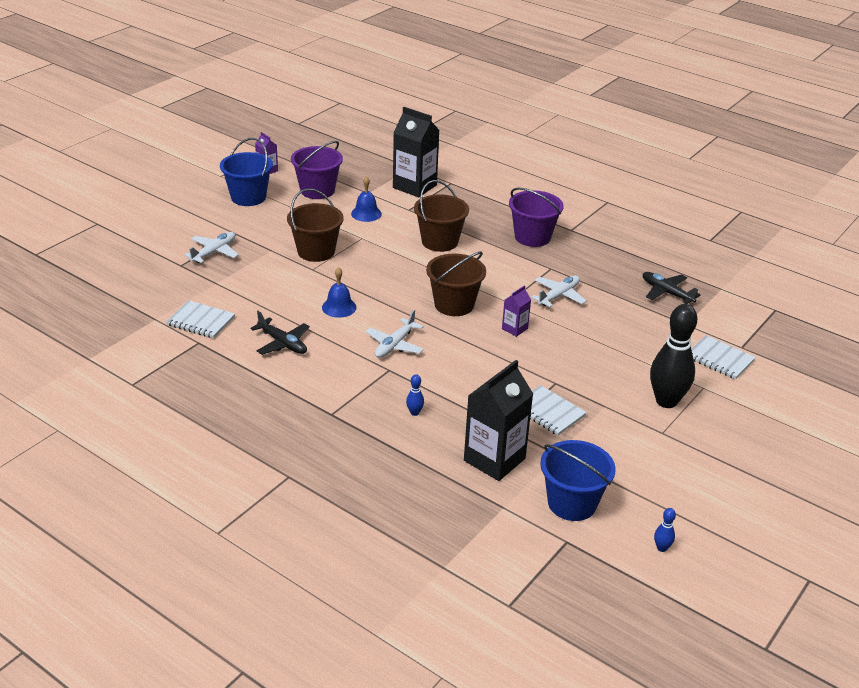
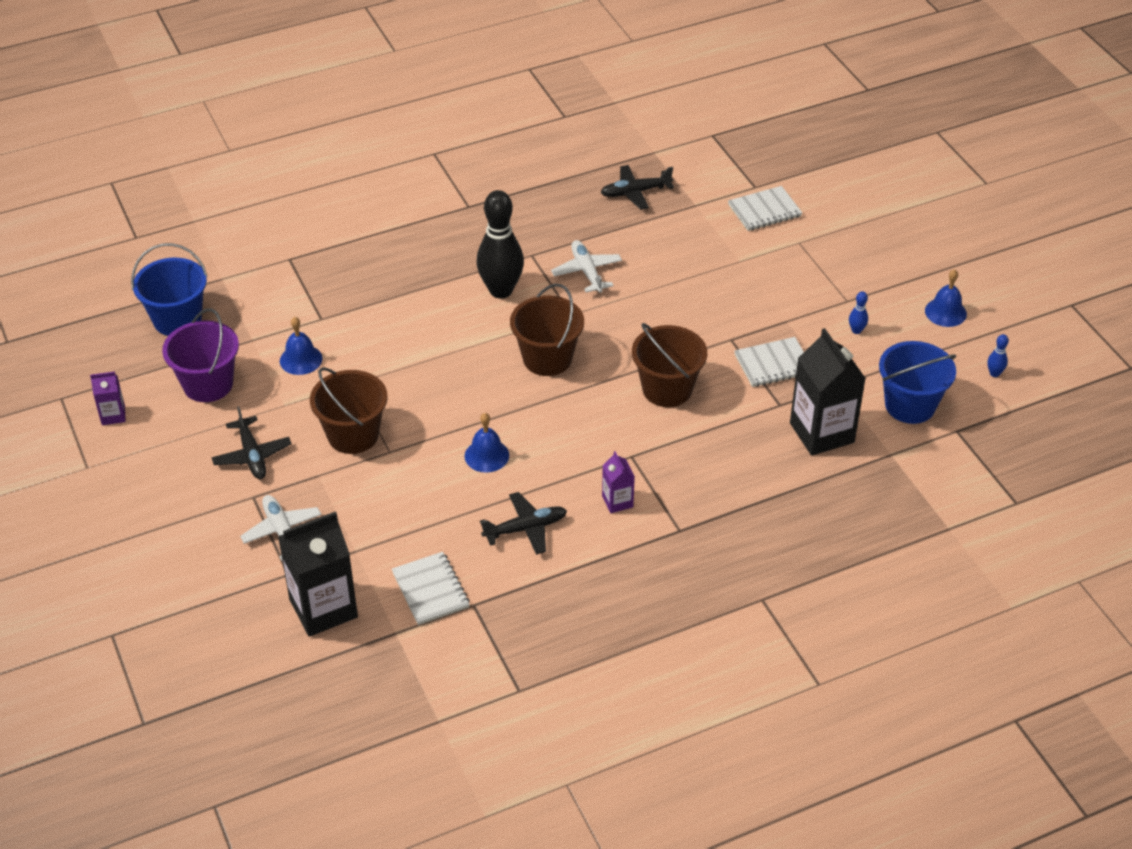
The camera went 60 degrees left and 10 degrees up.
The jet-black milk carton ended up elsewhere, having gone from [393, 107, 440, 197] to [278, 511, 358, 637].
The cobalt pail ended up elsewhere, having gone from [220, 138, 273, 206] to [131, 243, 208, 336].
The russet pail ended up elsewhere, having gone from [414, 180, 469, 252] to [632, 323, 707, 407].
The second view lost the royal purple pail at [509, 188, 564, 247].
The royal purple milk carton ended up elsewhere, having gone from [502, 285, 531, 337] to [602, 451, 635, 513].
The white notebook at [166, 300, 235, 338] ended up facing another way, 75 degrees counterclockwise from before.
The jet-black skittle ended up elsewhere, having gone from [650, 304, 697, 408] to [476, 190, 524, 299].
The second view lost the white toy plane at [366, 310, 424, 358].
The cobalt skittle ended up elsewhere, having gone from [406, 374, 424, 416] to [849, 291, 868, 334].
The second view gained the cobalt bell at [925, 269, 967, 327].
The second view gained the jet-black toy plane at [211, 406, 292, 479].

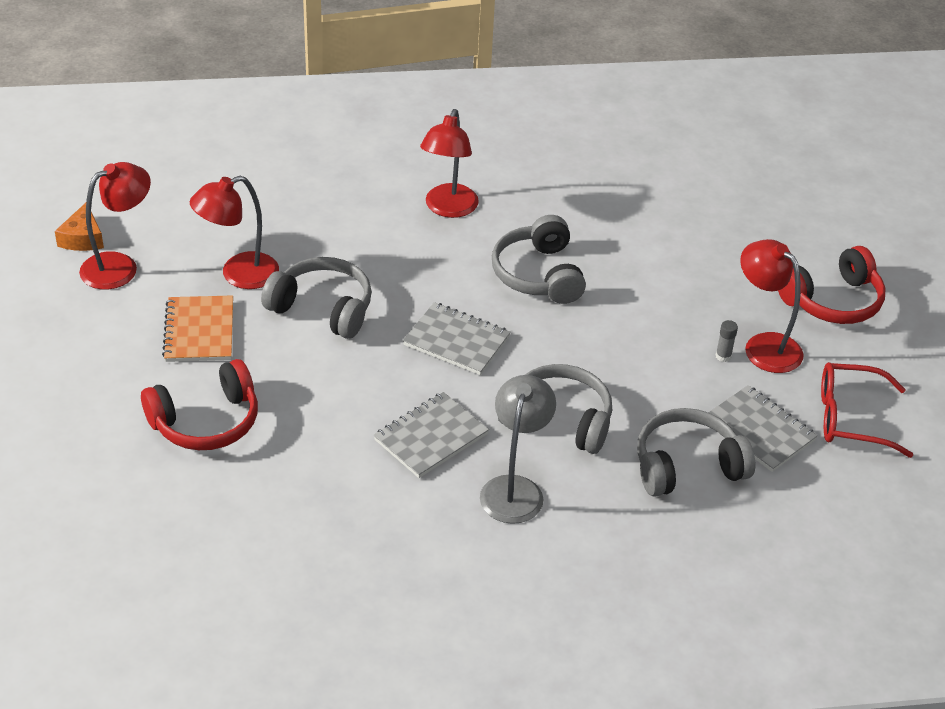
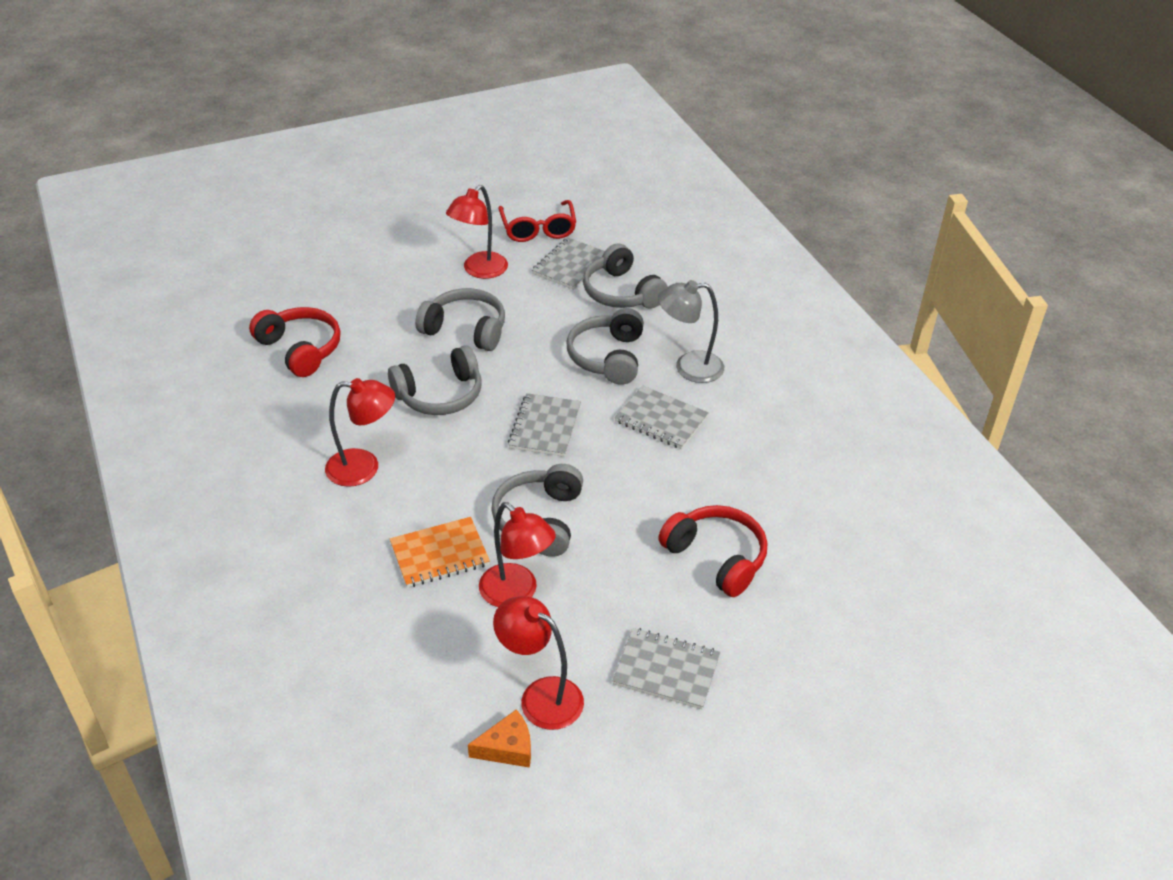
The camera went 105 degrees left and 0 degrees up.
The scarlet headset ended up elsewhere, having gone from [778, 246, 885, 324] to [249, 307, 340, 377].
The orange-coloured notebook ended up elsewhere, having gone from [162, 295, 233, 362] to [390, 517, 490, 588].
The second view lost the gray glue at [716, 320, 738, 362].
The second view gained the gray headset at [415, 288, 505, 351].
The second view gained the gray notebook at [612, 628, 720, 709].

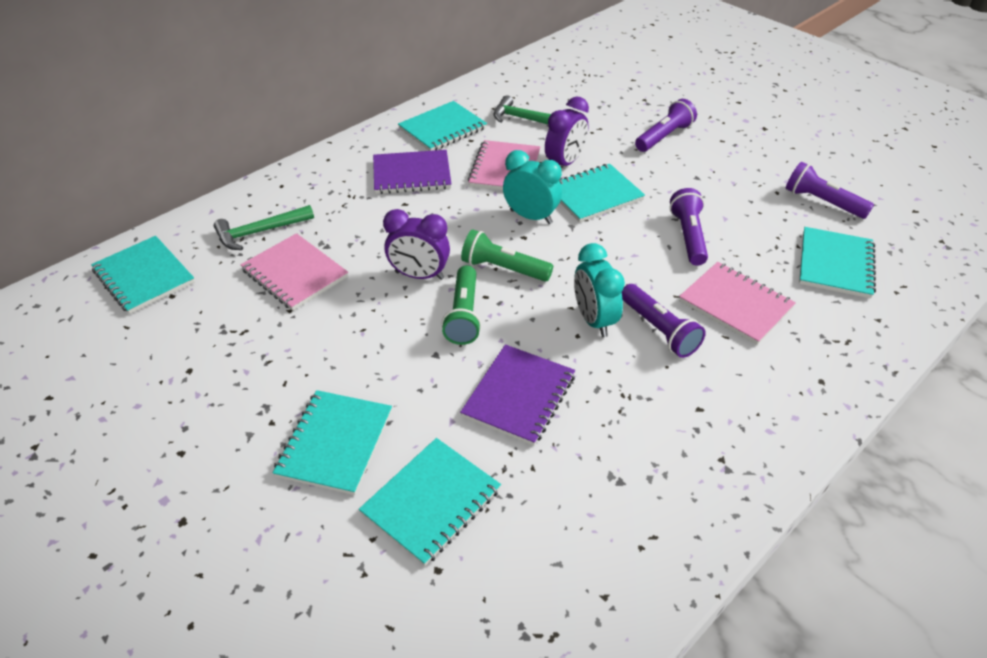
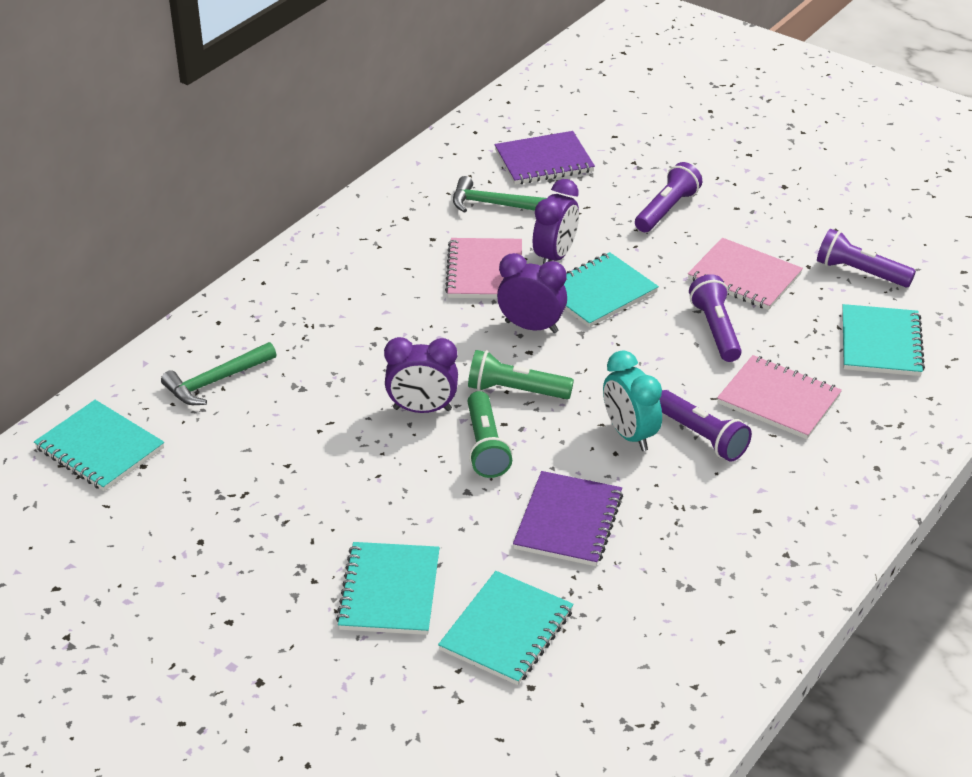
The camera went 10 degrees left and 5 degrees down.
The second view lost the aqua notebook at [398, 101, 487, 151].
The royal purple notebook ended up elsewhere, having gone from [373, 150, 451, 194] to [495, 131, 595, 185].
What was the aqua clock at [503, 150, 562, 224] turned into the royal purple clock at [497, 253, 567, 333].
The rosy notebook ended up elsewhere, having gone from [240, 233, 348, 311] to [688, 238, 803, 310].

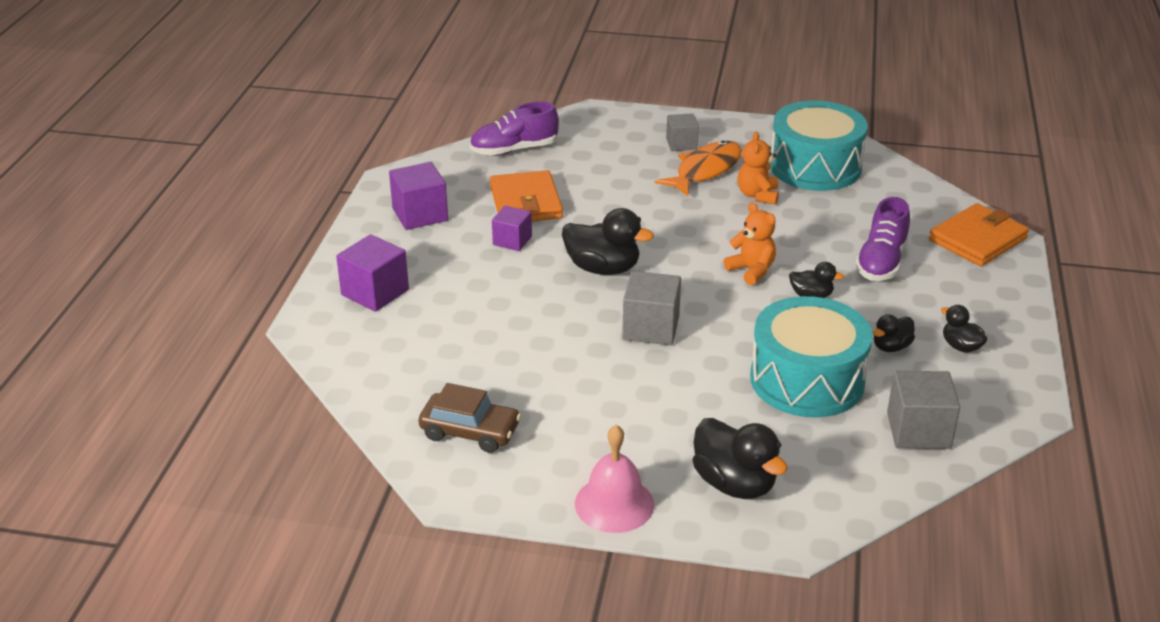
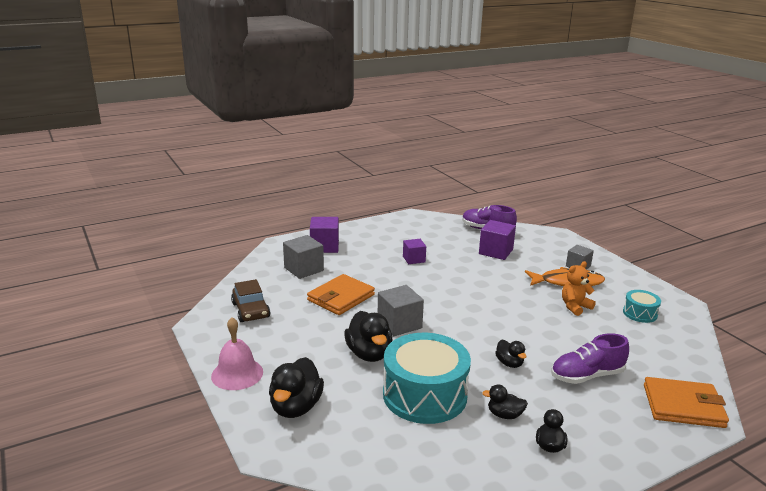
The camera went 50 degrees right and 10 degrees down.
The size of the aqua drum at [770, 100, 868, 191] changed by a factor of 0.48.
The royal purple cube ended up elsewhere, having gone from [389, 162, 448, 230] to [479, 220, 516, 260].
The orange-coloured billfold ended up elsewhere, having gone from [490, 170, 563, 221] to [307, 274, 375, 315].
The second view lost the orange-coloured teddy bear at [724, 203, 776, 285].
The jet-black duck ended up elsewhere, having gone from [562, 208, 654, 275] to [344, 311, 393, 362].
The gray cube ended up elsewhere, having gone from [887, 371, 960, 449] to [283, 235, 324, 279].

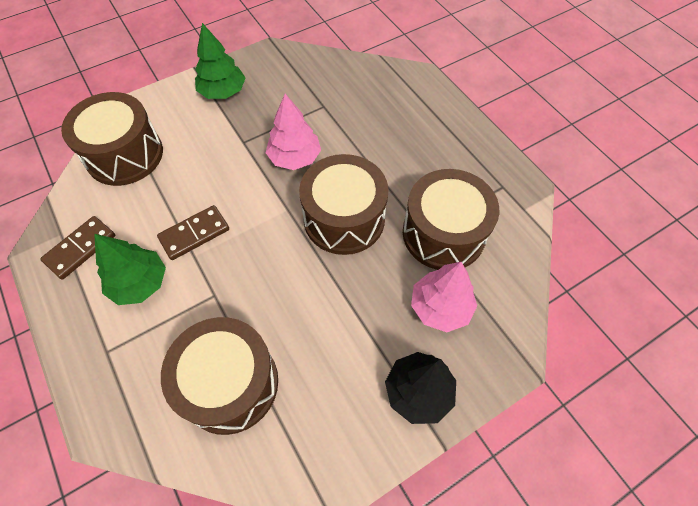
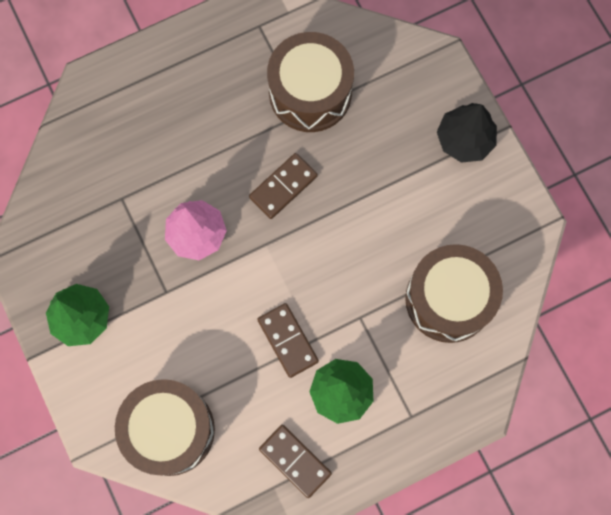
The camera went 85 degrees left and 15 degrees up.
Where the russet drum stood at [299, 154, 388, 255], the russet domino tile came to stand at [249, 153, 318, 219].
The second view lost the rosy tree at [411, 262, 477, 332].

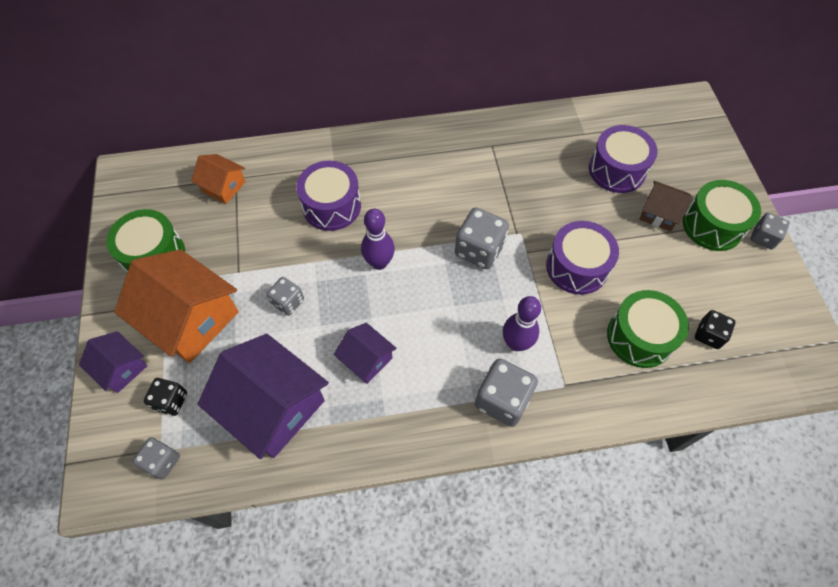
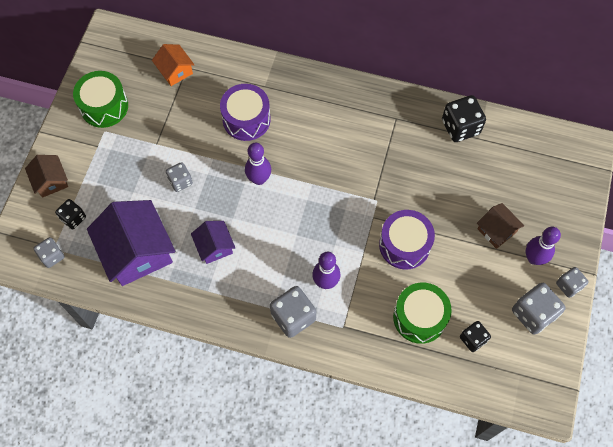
The camera went 25 degrees right and 5 degrees up.
The second view lost the royal purple drum at [589, 125, 657, 193].
Where the leaf-green drum stood at [683, 180, 761, 251], the royal purple skittle came to stand at [526, 227, 561, 265].
The gray die ended up elsewhere, having gone from [455, 208, 509, 269] to [512, 283, 566, 334].
The second view lost the orange-coloured cottage at [114, 249, 239, 363].
What was the royal purple cottage at [79, 331, 147, 393] turned into the russet cottage at [25, 155, 68, 198].
The second view gained the jet-black die at [442, 95, 486, 142].

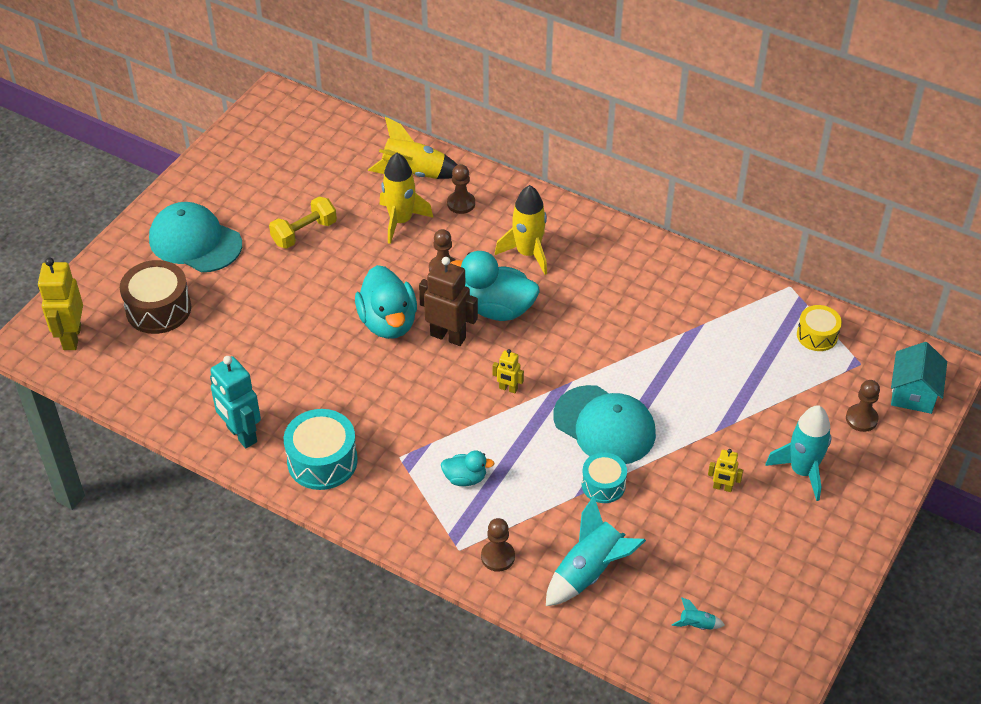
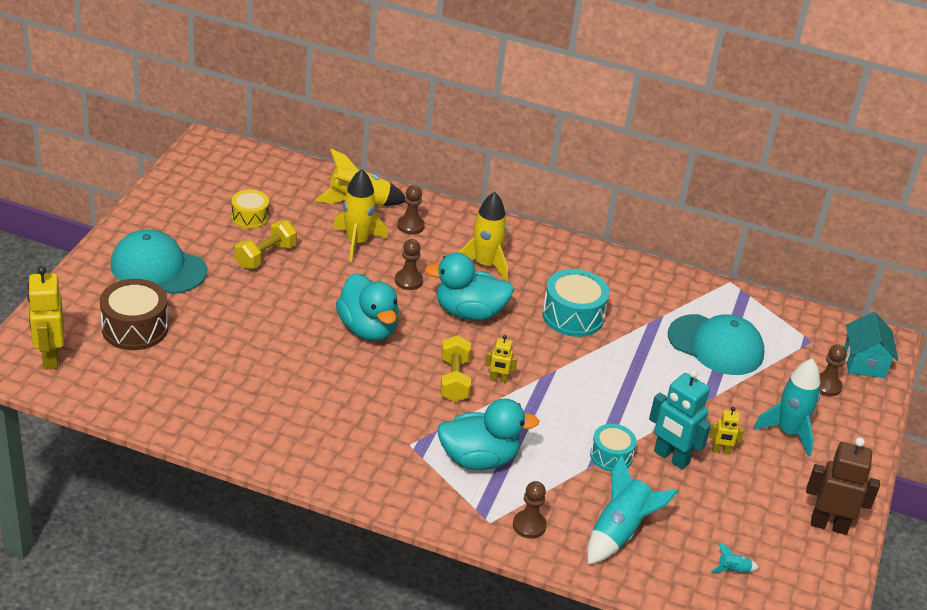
The camera went 15 degrees left and 10 degrees down.
The russet robot figure ended up elsewhere, having gone from [419, 257, 478, 346] to [806, 437, 880, 535].
The golden drum ended up elsewhere, having gone from [797, 305, 842, 351] to [232, 190, 269, 229].
The aqua robot figure ended up elsewhere, having gone from [210, 356, 261, 448] to [649, 369, 711, 469].
The aqua cap ended up elsewhere, having gone from [553, 385, 656, 464] to [668, 314, 764, 375].
The aqua drum ended up elsewhere, having gone from [284, 409, 358, 490] to [542, 269, 610, 337].
The size of the aqua duck at [441, 451, 495, 486] changed by a factor of 1.90.
The second view gained the golden free weight at [441, 335, 471, 402].

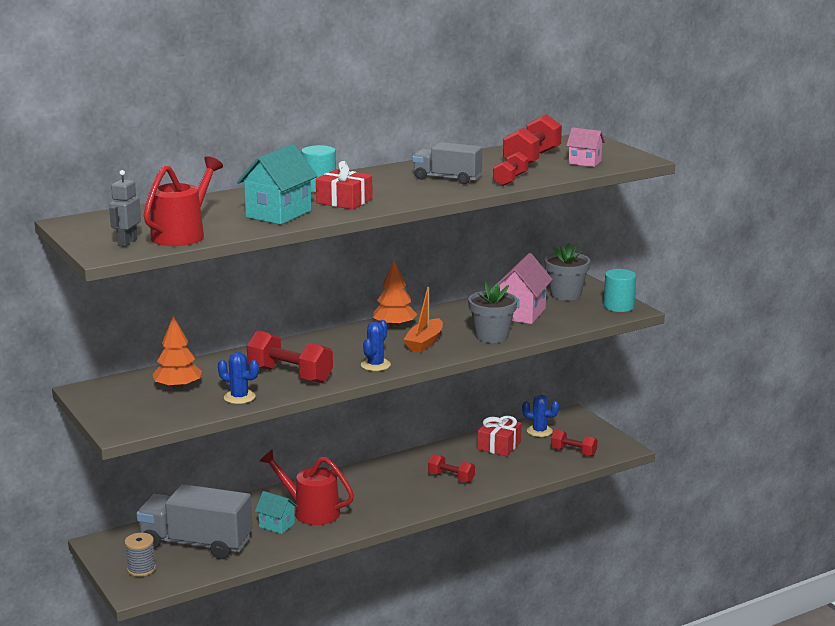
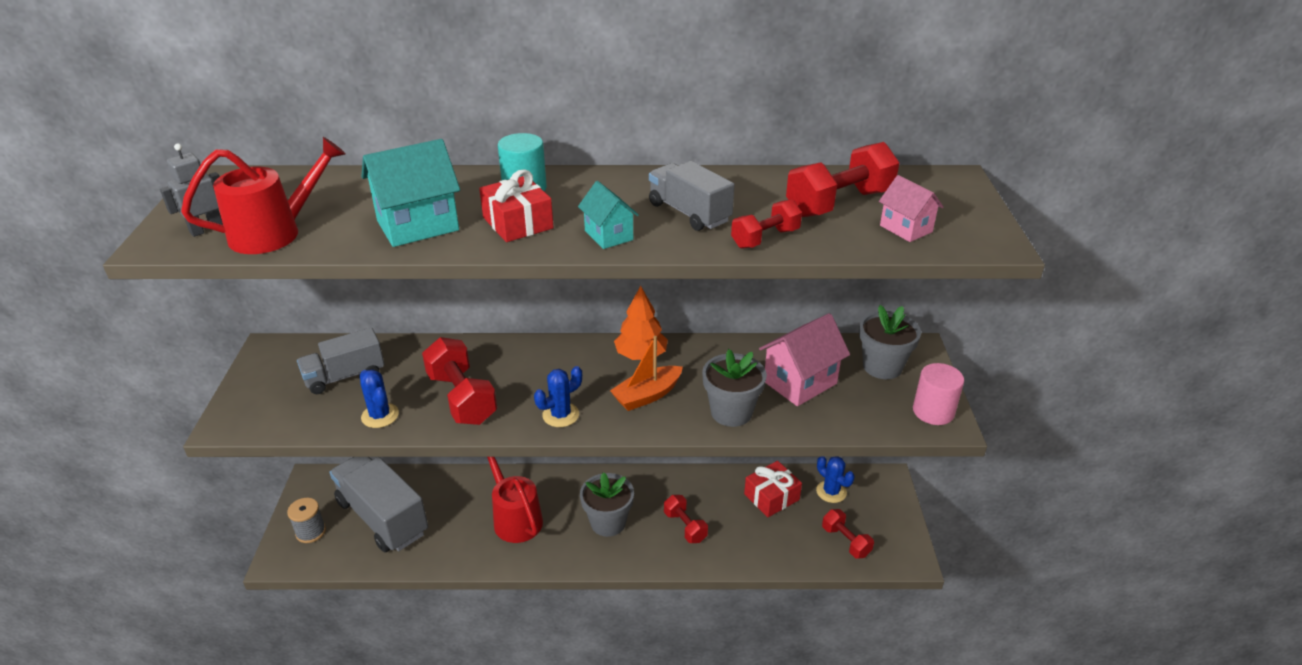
The camera went 30 degrees right and 15 degrees up.
What was the aqua solid cylinder at [604, 269, 636, 312] turned into the rosy solid cylinder at [913, 363, 964, 425].
Where the orange-coloured tree stood at [152, 316, 202, 390], the gray toy truck came to stand at [297, 328, 384, 394].
The aqua cottage ended up elsewhere, having gone from [255, 491, 297, 534] to [578, 181, 639, 249].
The second view gained the gray flower pot at [580, 472, 634, 537].

